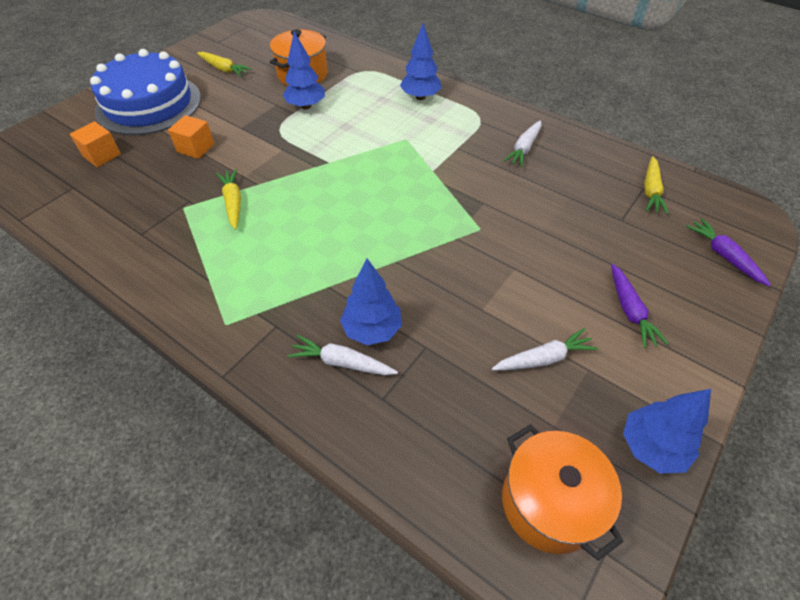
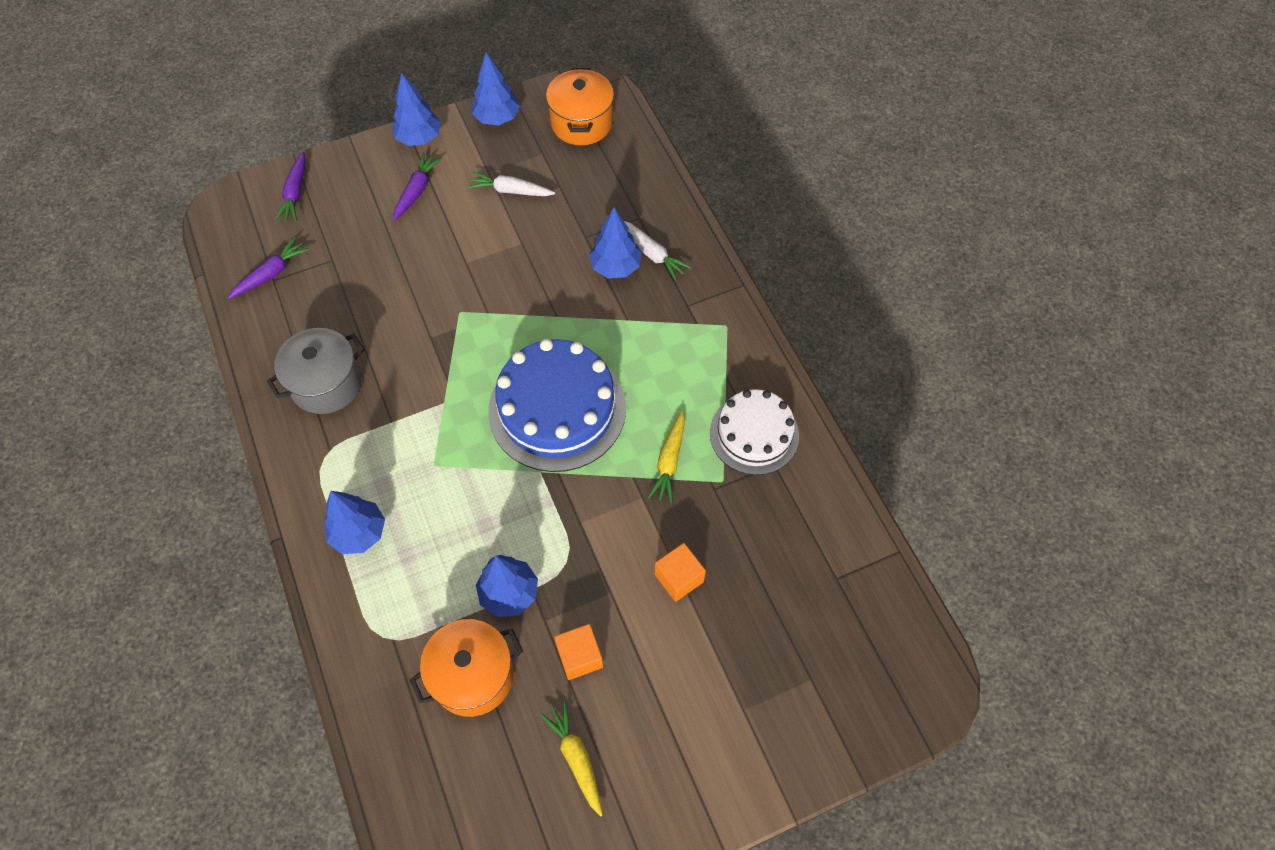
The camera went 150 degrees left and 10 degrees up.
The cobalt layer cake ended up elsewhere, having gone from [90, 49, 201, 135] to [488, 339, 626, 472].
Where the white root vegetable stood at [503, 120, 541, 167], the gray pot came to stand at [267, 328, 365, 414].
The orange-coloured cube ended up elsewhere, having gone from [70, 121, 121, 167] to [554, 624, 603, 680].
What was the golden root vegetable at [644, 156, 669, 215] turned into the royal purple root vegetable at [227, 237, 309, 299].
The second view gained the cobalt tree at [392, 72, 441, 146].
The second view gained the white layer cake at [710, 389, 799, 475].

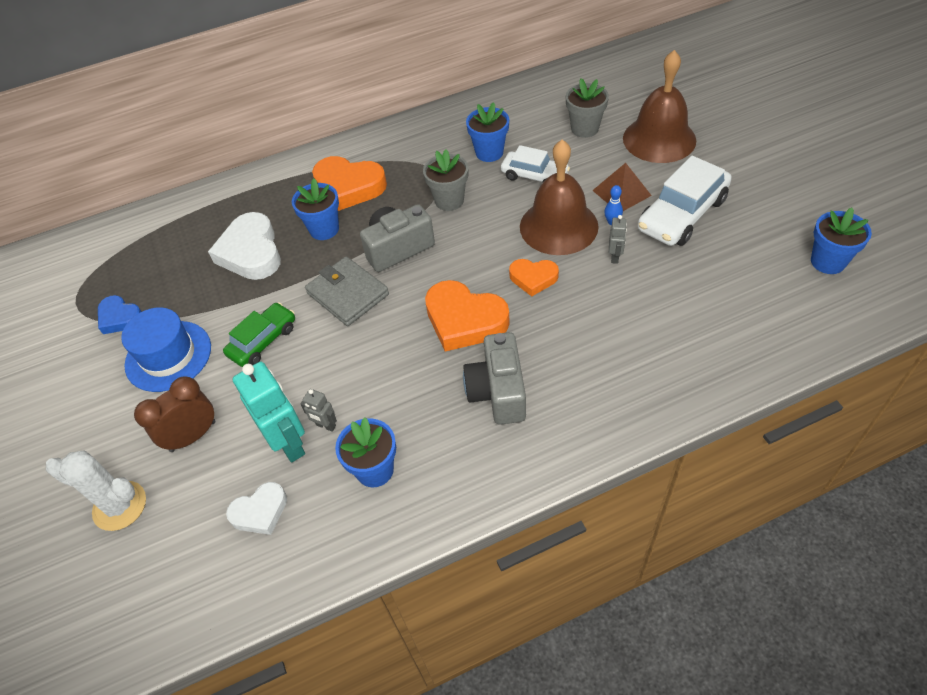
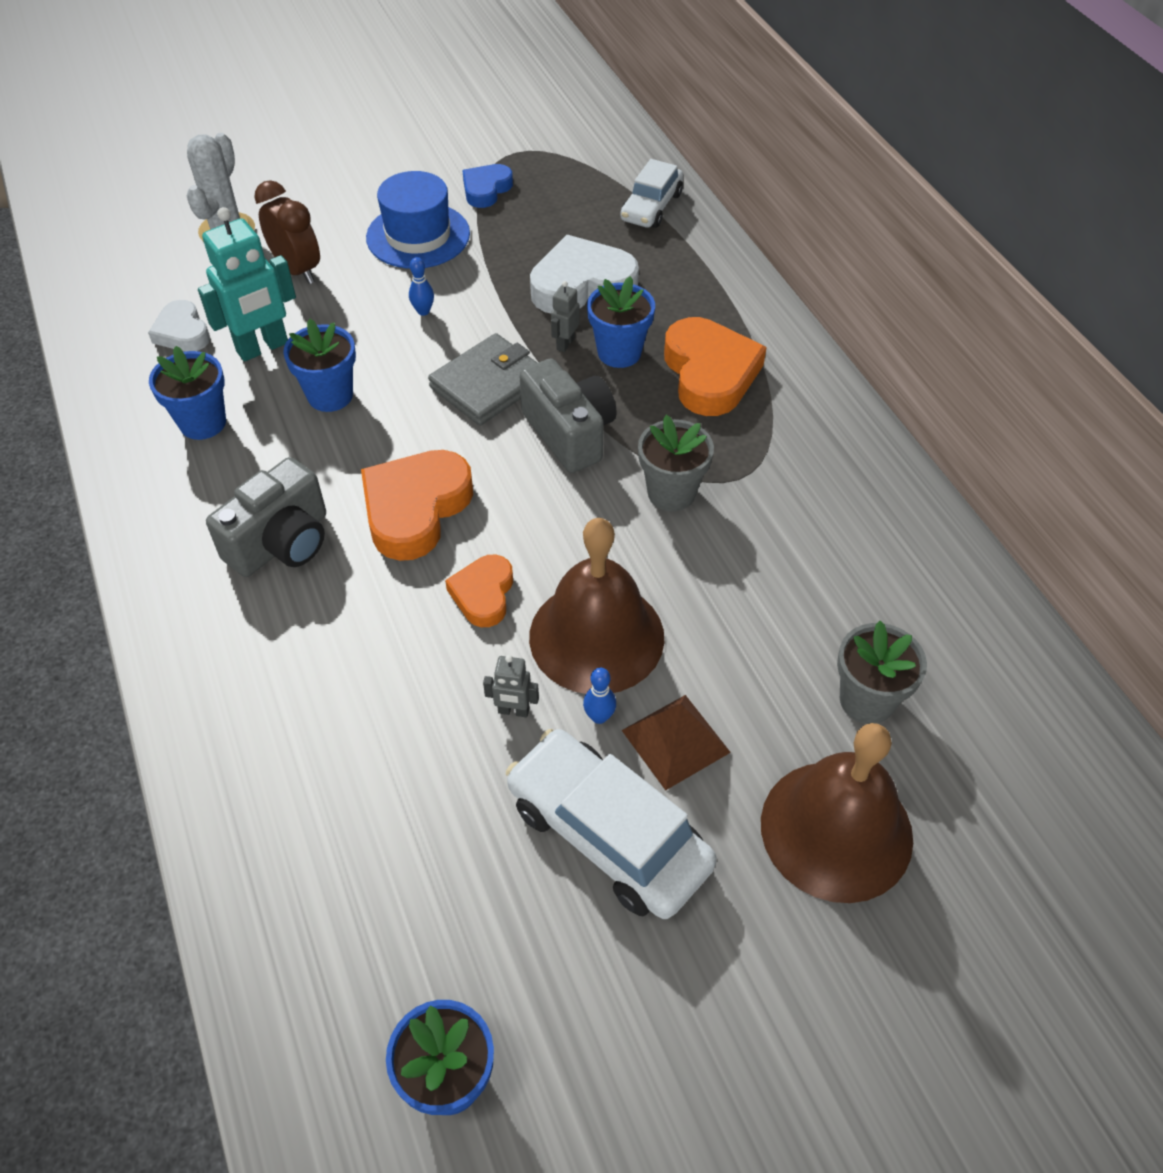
The camera went 85 degrees right and 0 degrees up.
The cobalt flower pot ended up elsewhere, having gone from [466, 102, 509, 162] to [283, 319, 356, 412].
The white car ended up elsewhere, having gone from [501, 145, 570, 183] to [620, 159, 683, 228].
The orange-coloured heart at [312, 156, 387, 211] ended up facing another way, 150 degrees clockwise from before.
Where the leaf-green car stood at [223, 302, 295, 367], the cobalt skittle came to stand at [409, 257, 434, 316].
The gray photo camera at [463, 332, 526, 425] ended up facing another way, 135 degrees clockwise from before.
The gray robot figure ended up elsewhere, having gone from [301, 389, 337, 432] to [551, 281, 579, 352].

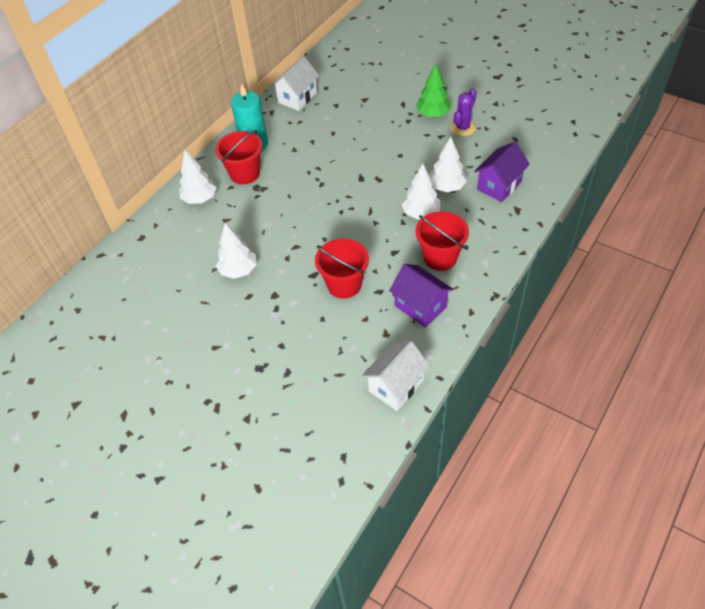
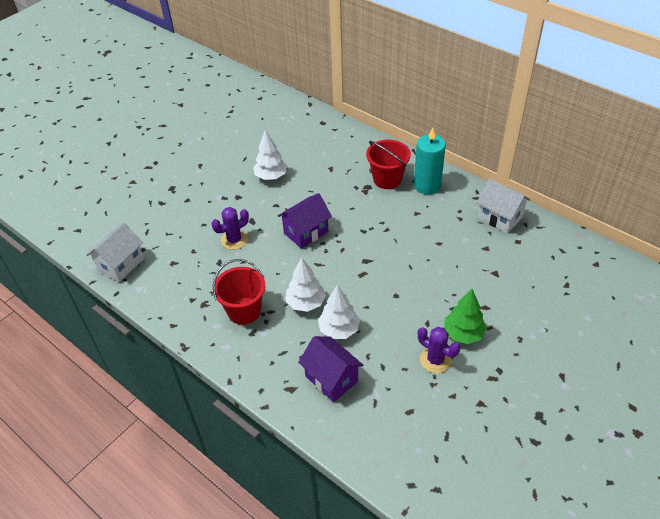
The camera went 95 degrees right and 5 degrees down.
The second view lost the white tree at [179, 150, 217, 204].
Where the scarlet pail stood at [315, 238, 369, 299], the royal purple cactus came to stand at [212, 207, 249, 250].
The royal purple cottage ended up elsewhere, having gone from [389, 264, 453, 328] to [278, 193, 332, 249].
The white cottage at [362, 341, 430, 411] ended up facing another way, 75 degrees clockwise from before.

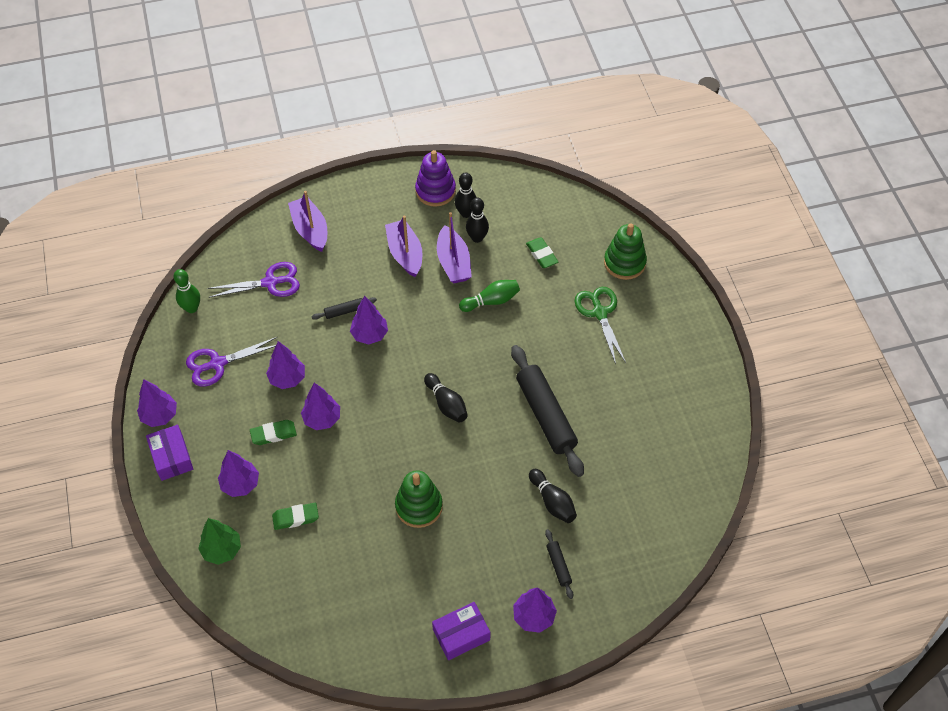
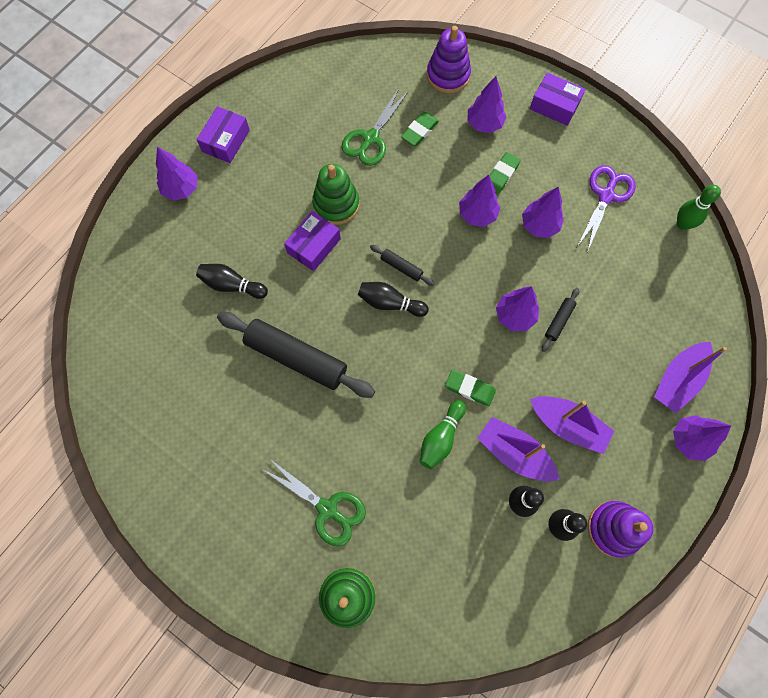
The camera went 140 degrees right and 15 degrees up.
The royal purple toy boat at [288, 191, 327, 252] ended up facing another way, 105 degrees clockwise from before.
The leaf-green pencil eraser ended up elsewhere, having gone from [526, 237, 558, 268] to [445, 370, 496, 406].
The second view lost the royal purple scissors at [207, 262, 300, 298].
The royal purple tree ended up elsewhere, having gone from [137, 379, 177, 427] to [673, 415, 731, 461].
Where the leaf-green tree stood at [198, 518, 241, 565], the royal purple stacking toy came to stand at [427, 26, 471, 93].
The jet-black pastry roller ended up elsewhere, having gone from [545, 529, 573, 599] to [370, 245, 434, 286].
The second view gained the leaf-green scissors at [341, 88, 409, 166].
The second view gained the royal purple box at [284, 211, 341, 271].

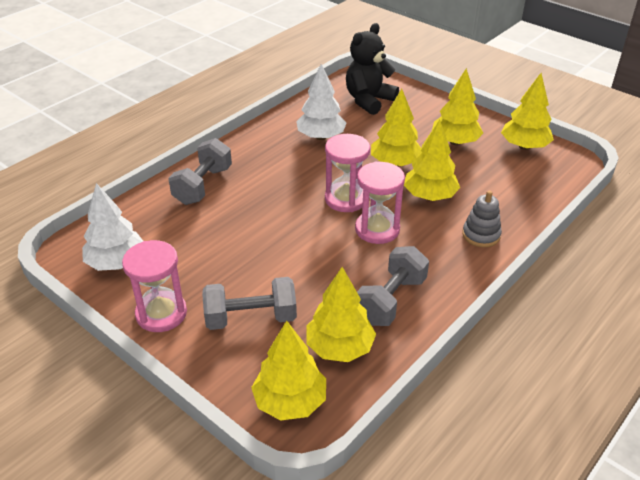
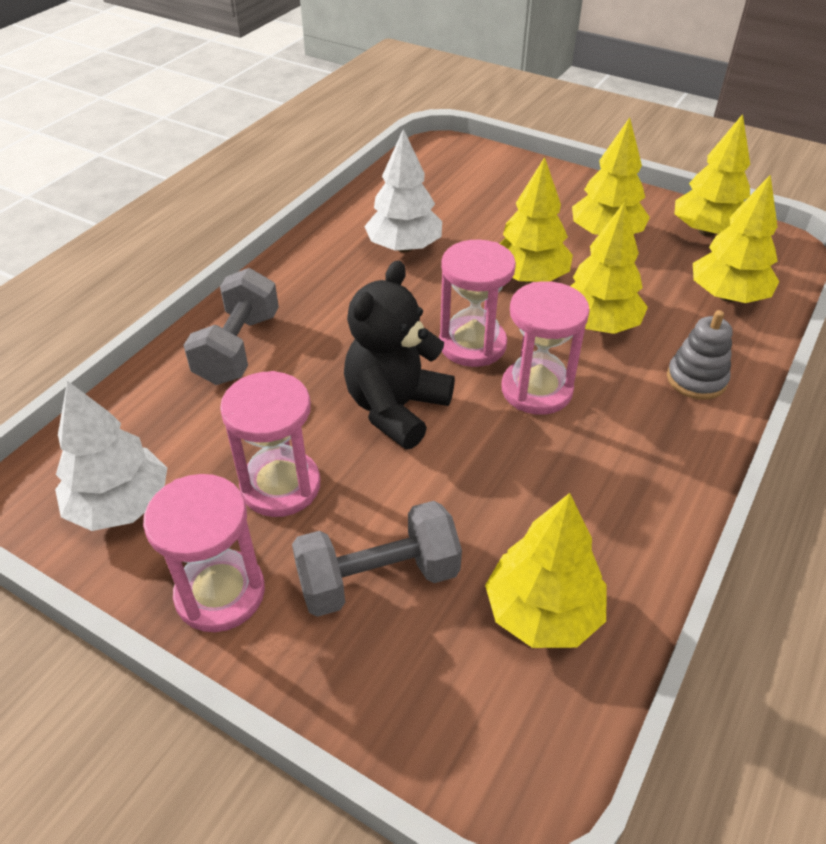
The camera went 10 degrees left and 5 degrees up.
The jet-black teddy bear ended up elsewhere, having gone from [346, 23, 399, 115] to [344, 260, 455, 449].
The second view lost the gray free weight at [357, 246, 429, 326].
The golden tree ended up elsewhere, having gone from [251, 321, 326, 421] to [693, 175, 779, 303].
The second view gained the rosy sandglass at [220, 371, 320, 517].

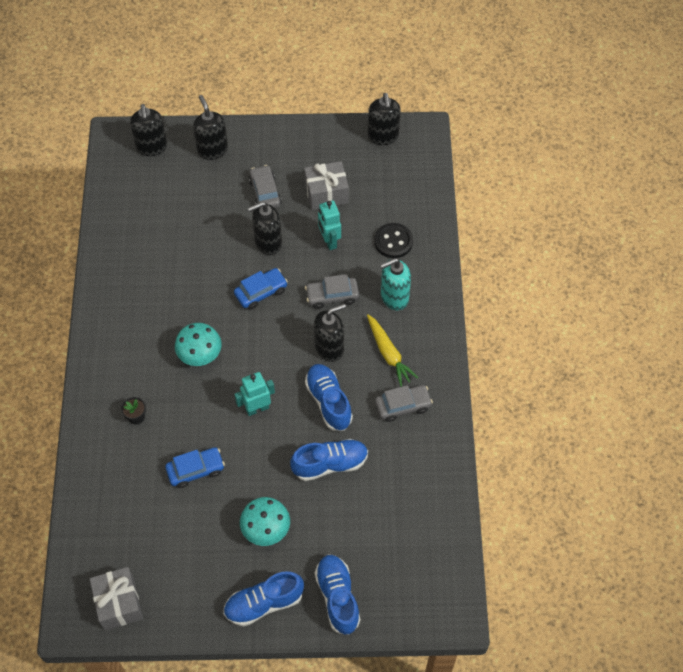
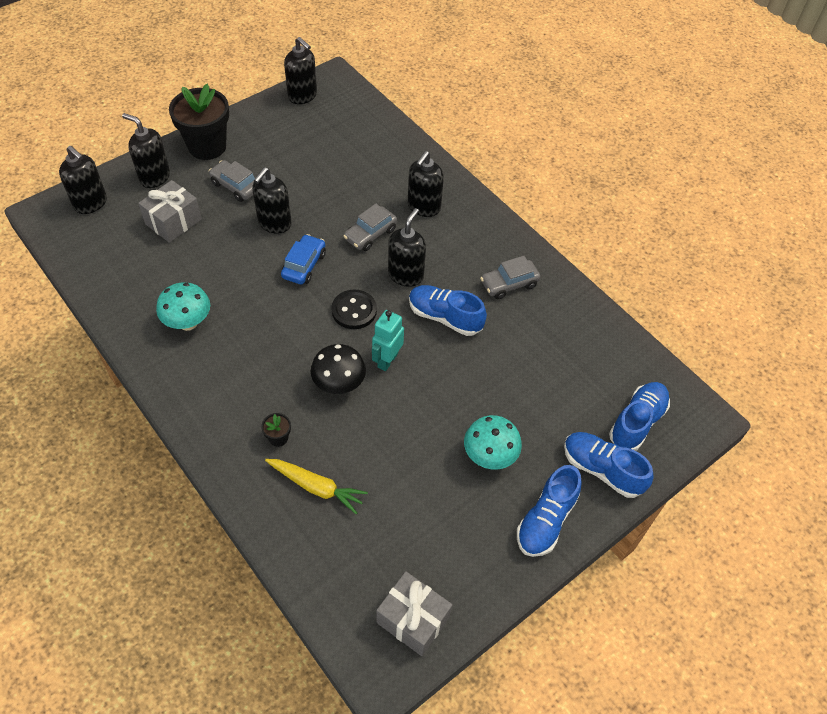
The camera went 40 degrees left and 5 degrees down.
The gray wrapped gift ended up elsewhere, having gone from [304, 161, 349, 210] to [138, 180, 202, 243].
The second view lost the aqua robot figure at [318, 200, 341, 250].
The jet-black sewing button ended up elsewhere, having gone from [374, 223, 413, 258] to [331, 290, 377, 329].
What was the aqua soap dispenser at [380, 258, 411, 310] turned into the jet-black soap dispenser at [408, 151, 444, 217].
The golden root vegetable ended up elsewhere, having gone from [367, 314, 419, 387] to [265, 459, 368, 514].
The aqua toadstool ended up elsewhere, having gone from [175, 323, 222, 366] to [156, 282, 210, 331].
The gray car at [375, 385, 433, 422] ended up facing another way, 150 degrees counterclockwise from before.
The cobalt lace-up shoe ended up elsewhere, having gone from [290, 439, 368, 481] to [609, 382, 670, 451].
The second view lost the cobalt car at [165, 447, 225, 488].
The second view gained the jet-black flower pot at [169, 84, 229, 160].
The second view gained the jet-black toadstool at [310, 344, 366, 394].

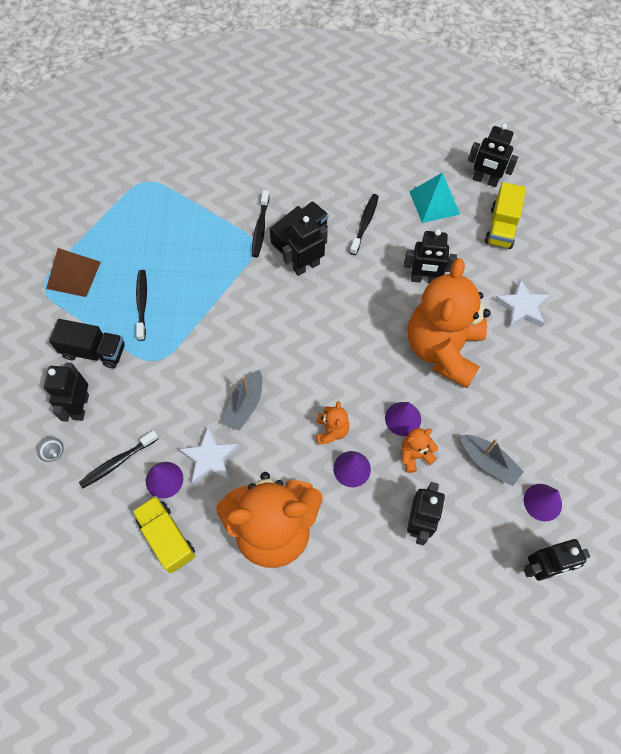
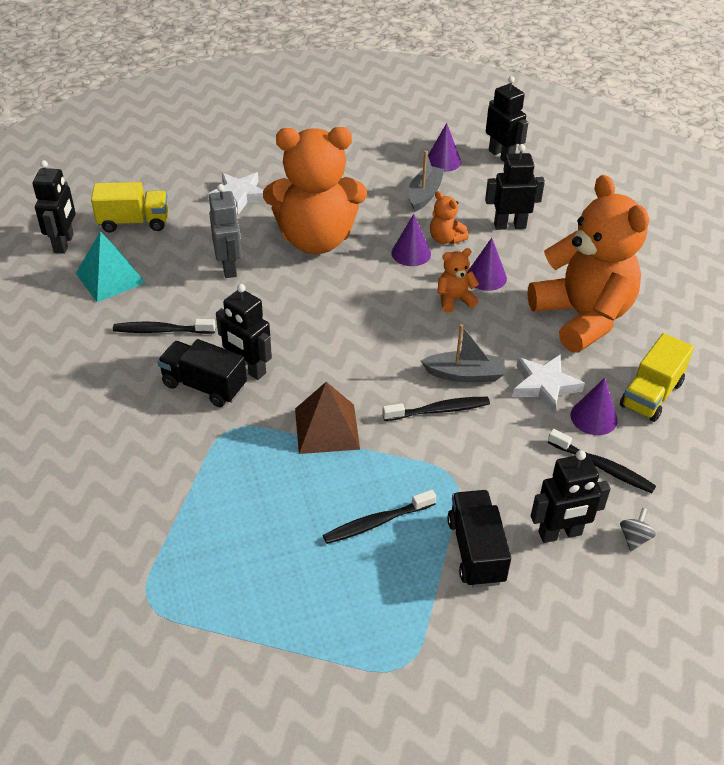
The camera went 110 degrees left and 20 degrees down.
The jet-black tooth brush ended up elsewhere, having gone from [252, 190, 269, 257] to [382, 397, 490, 421].
What was the jet-black robot figure at [404, 229, 457, 283] turned into the gray robot figure at [209, 184, 242, 278].
The russet pyramid ended up elsewhere, having gone from [46, 248, 101, 297] to [295, 382, 360, 454].

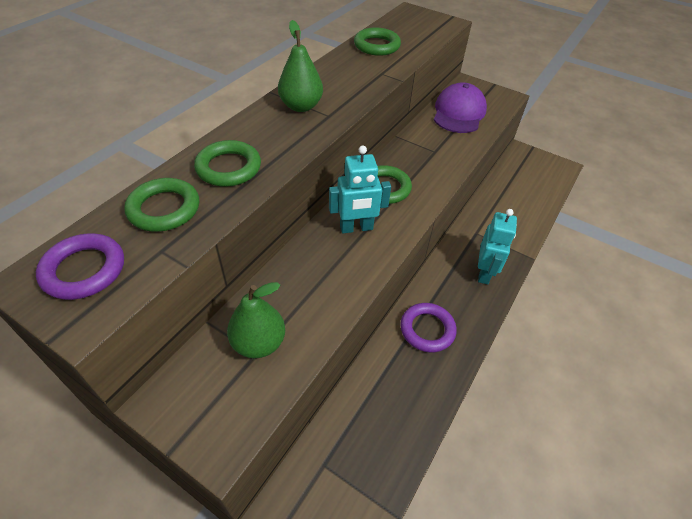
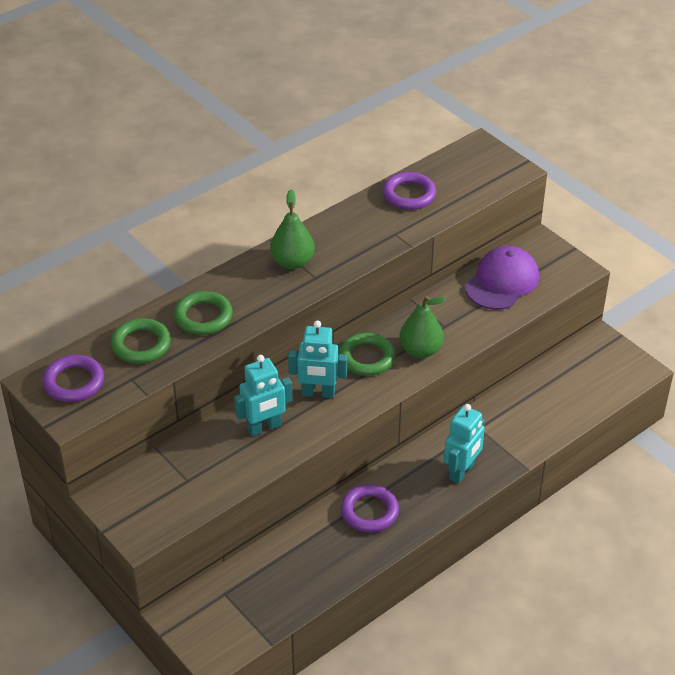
The camera went 20 degrees right and 5 degrees down.
What was the leaf-green ring at [354, 27, 401, 56] turned into the royal purple ring at [383, 172, 436, 210].
The leaf-green pear fruit ended up elsewhere, having gone from [227, 282, 285, 358] to [399, 296, 446, 358].
The second view gained the aqua robot figure at [234, 355, 293, 436].

